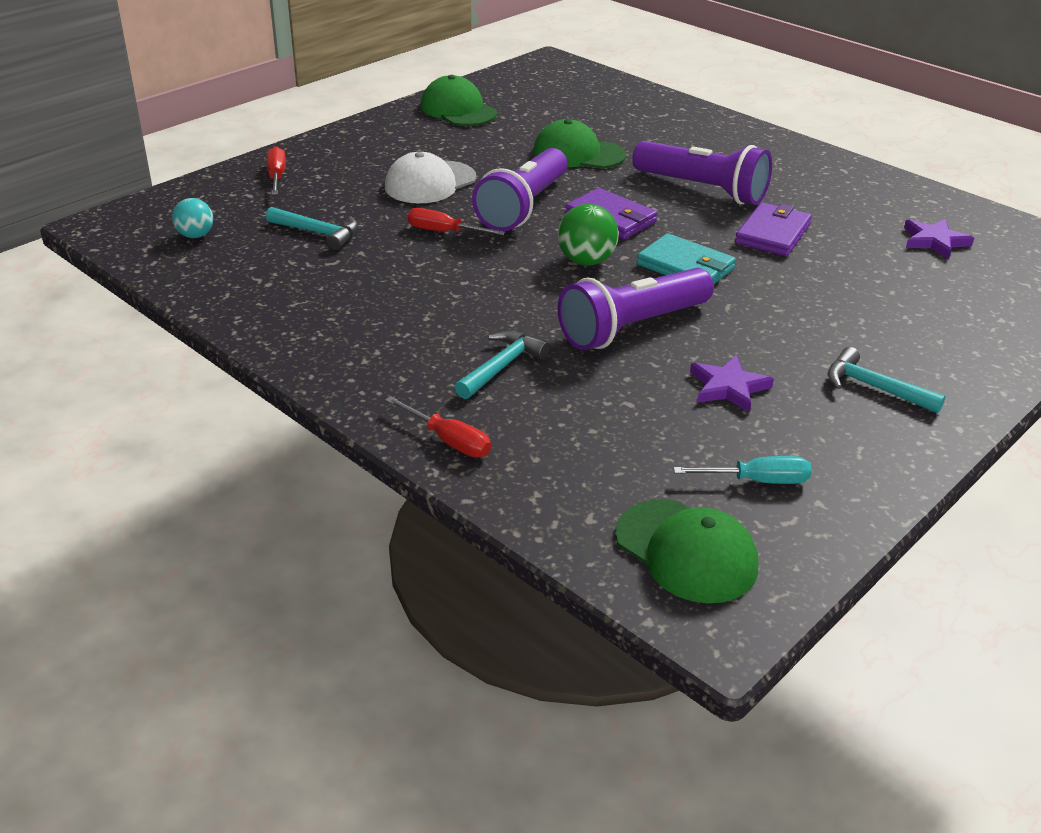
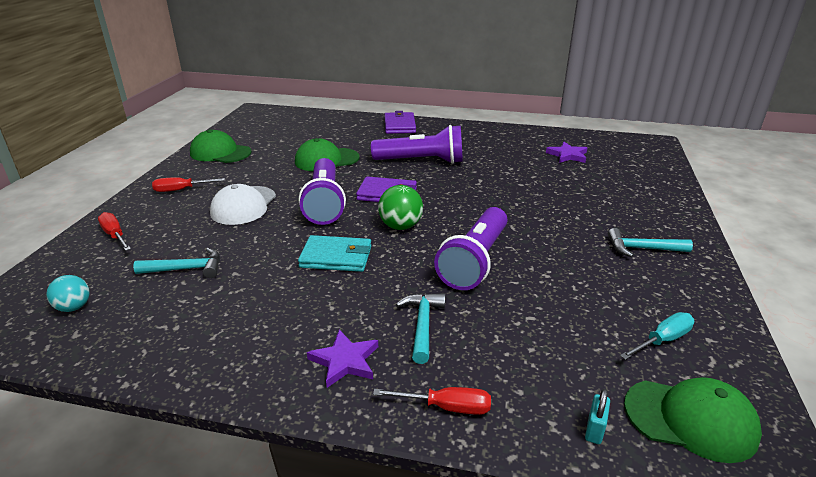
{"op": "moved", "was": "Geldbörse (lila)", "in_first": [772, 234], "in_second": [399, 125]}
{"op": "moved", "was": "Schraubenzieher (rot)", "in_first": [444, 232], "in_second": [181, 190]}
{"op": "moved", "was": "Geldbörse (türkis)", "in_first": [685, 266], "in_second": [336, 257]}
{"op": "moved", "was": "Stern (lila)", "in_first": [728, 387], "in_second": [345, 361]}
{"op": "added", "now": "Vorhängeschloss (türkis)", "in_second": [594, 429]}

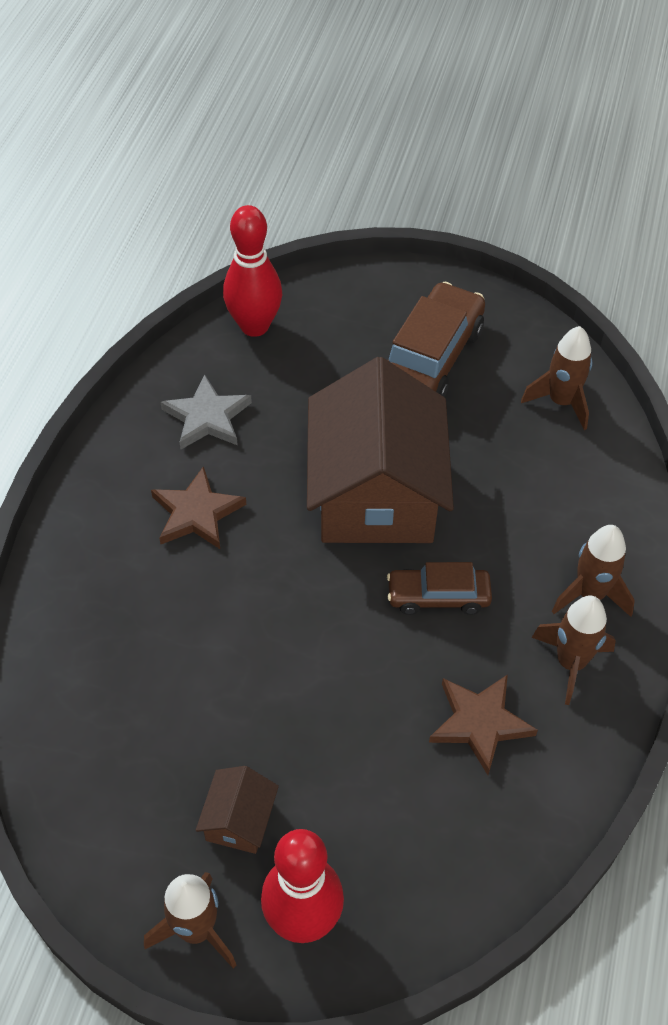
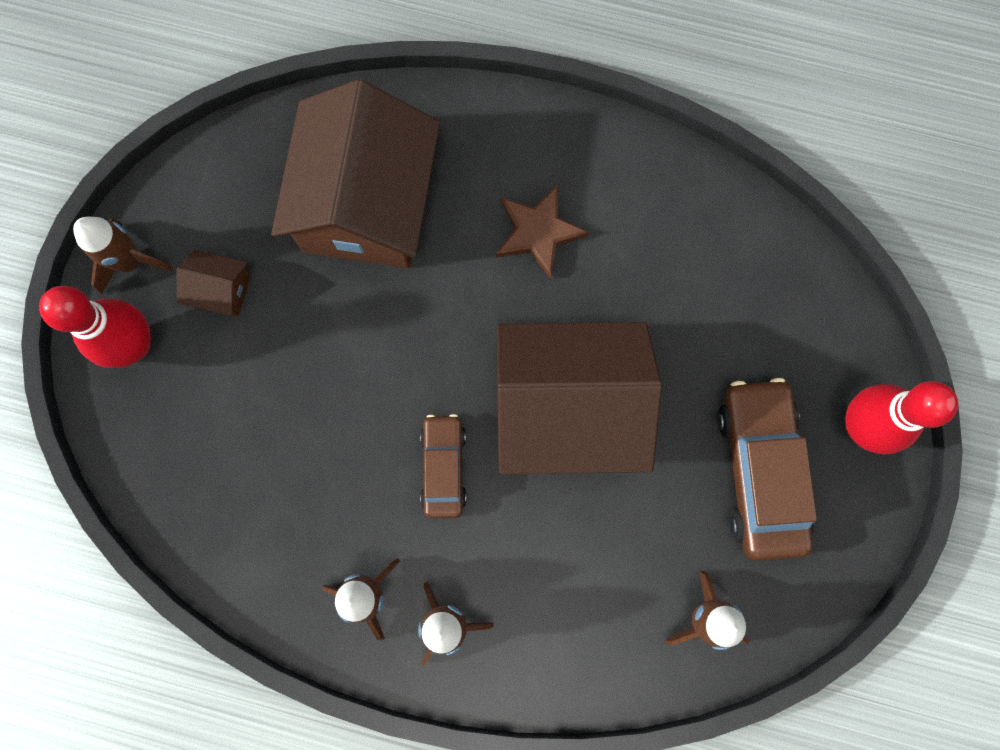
{"op": "moved", "was": "Bowlingkegel (rot)", "in_first": [254, 326], "in_second": [861, 426]}
{"op": "turned", "was": "Auto (braun)", "in_first": [431, 358], "in_second": [759, 471], "clockwise": -120}
{"op": "removed", "was": "Stern (grau)", "in_first": [207, 417]}
{"op": "removed", "was": "Stern (braun)", "in_first": [480, 723]}
{"op": "added", "now": "Haus (braun)", "in_second": [367, 204]}

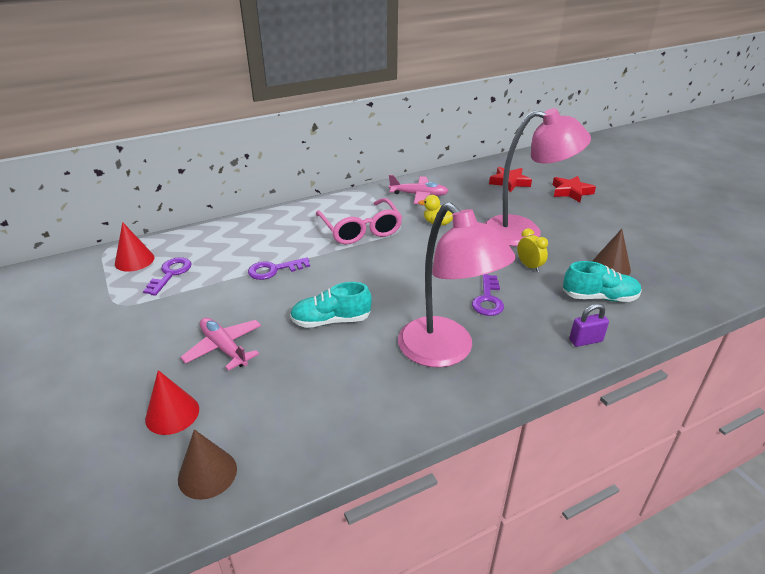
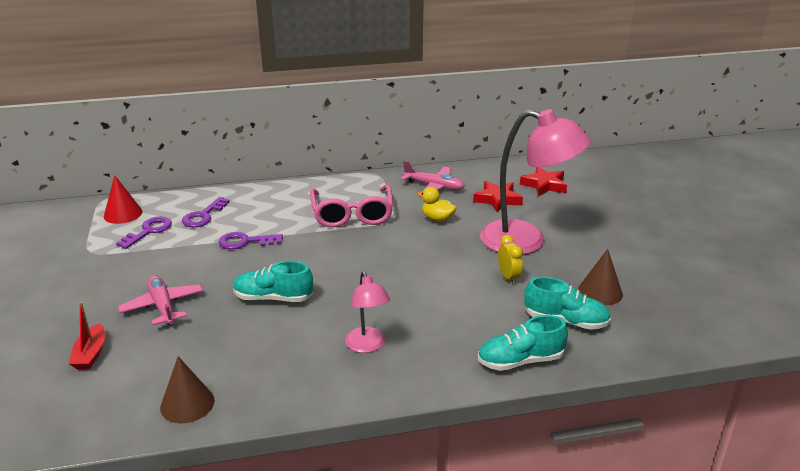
{"op": "moved", "was": "Stern (rot)", "in_first": [571, 192], "in_second": [497, 199]}
{"op": "resized", "was": "Lampe (rosa)", "in_first": [445, 352], "in_second": [367, 346], "ratio": 0.51}
{"op": "moved", "was": "Schlüssel (lila)", "in_first": [488, 299], "in_second": [203, 216]}
{"op": "replaced", "was": "Vorhängeschloss (lila)", "now": "Schuh (türkis)", "in_first": [585, 340], "in_second": [520, 361]}
{"op": "replaced", "was": "Kegel (rot)", "now": "Boot (rot)", "in_first": [172, 414], "in_second": [91, 354]}
{"op": "moved", "was": "Kegel (braun)", "in_first": [207, 473], "in_second": [187, 404]}

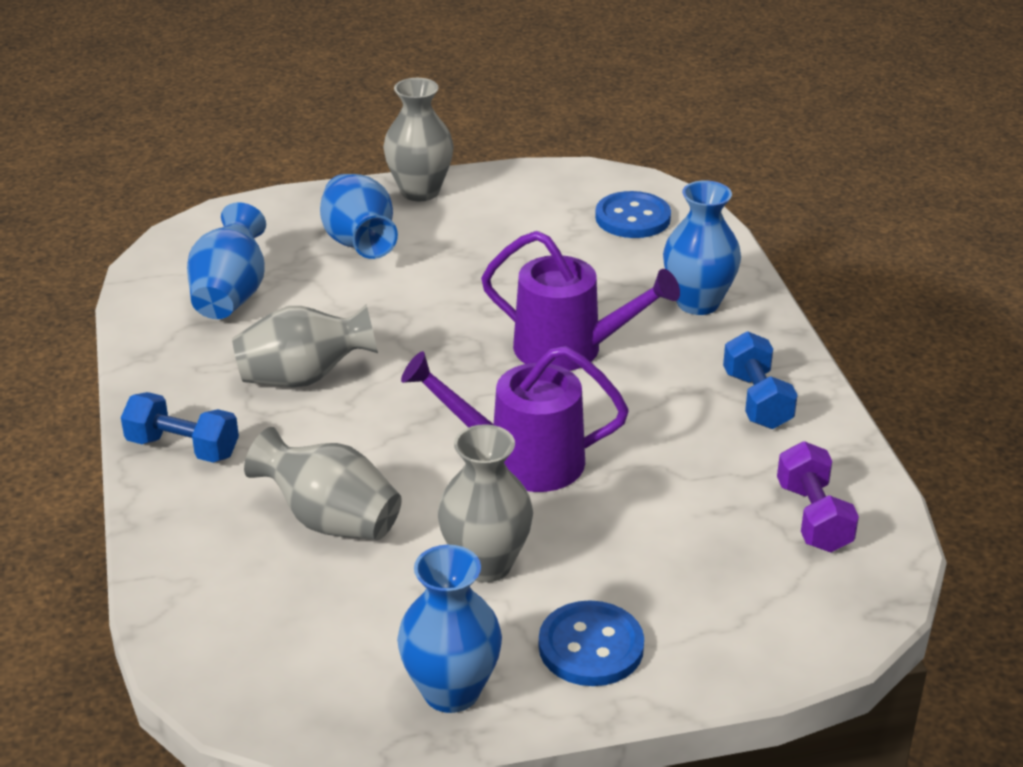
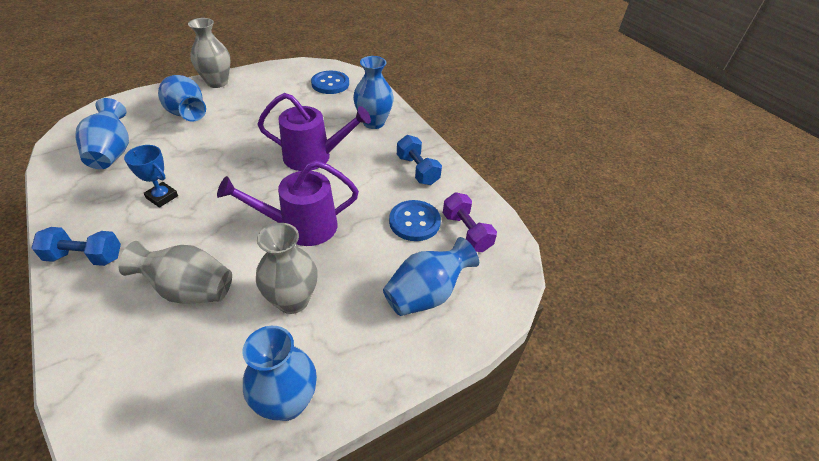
{"op": "replaced", "was": "Vase (grau)", "now": "Pokal (blau)", "in_first": [303, 378], "in_second": [162, 197]}
{"op": "moved", "was": "Knopf (blau)", "in_first": [591, 647], "in_second": [414, 222]}
{"op": "added", "now": "Vase (blau)", "in_second": [426, 294]}

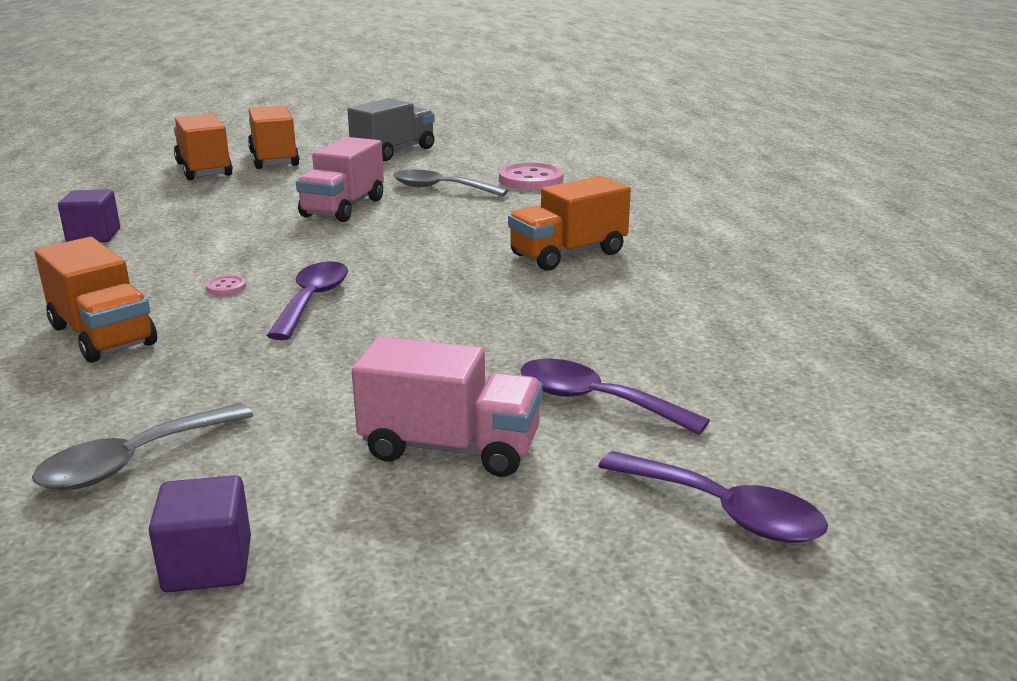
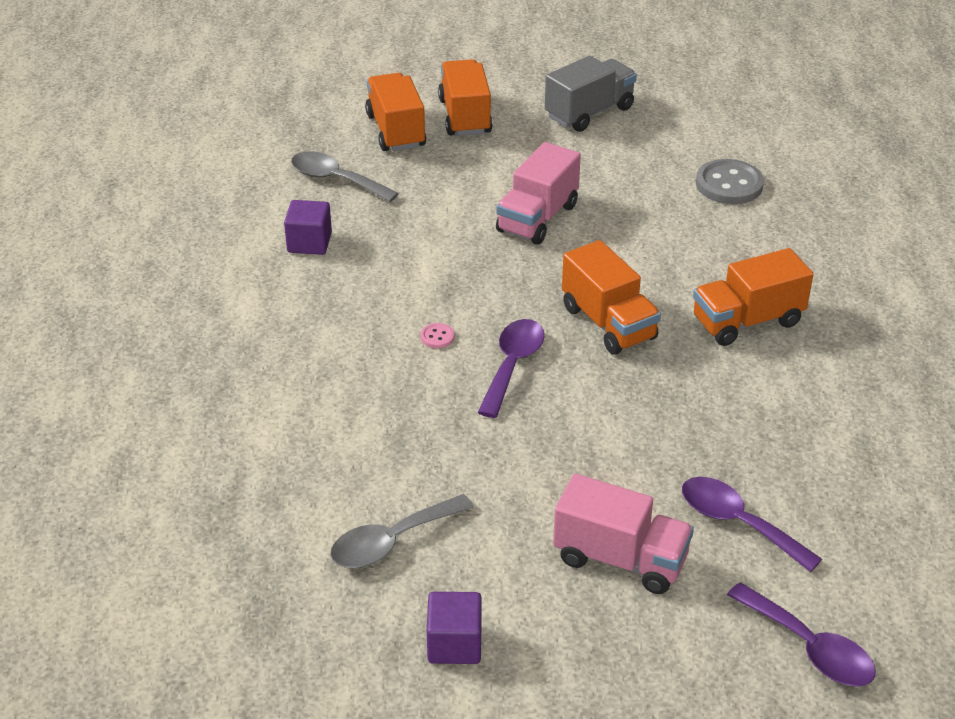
{"op": "recoloured", "was": "Knopf (rosa)", "now": "Knopf (grau)", "in_first": [531, 180], "in_second": [729, 184]}
{"op": "moved", "was": "Löffel (grau)", "in_first": [440, 189], "in_second": [336, 180]}
{"op": "moved", "was": "Lastwagen (orange)", "in_first": [103, 335], "in_second": [608, 323]}

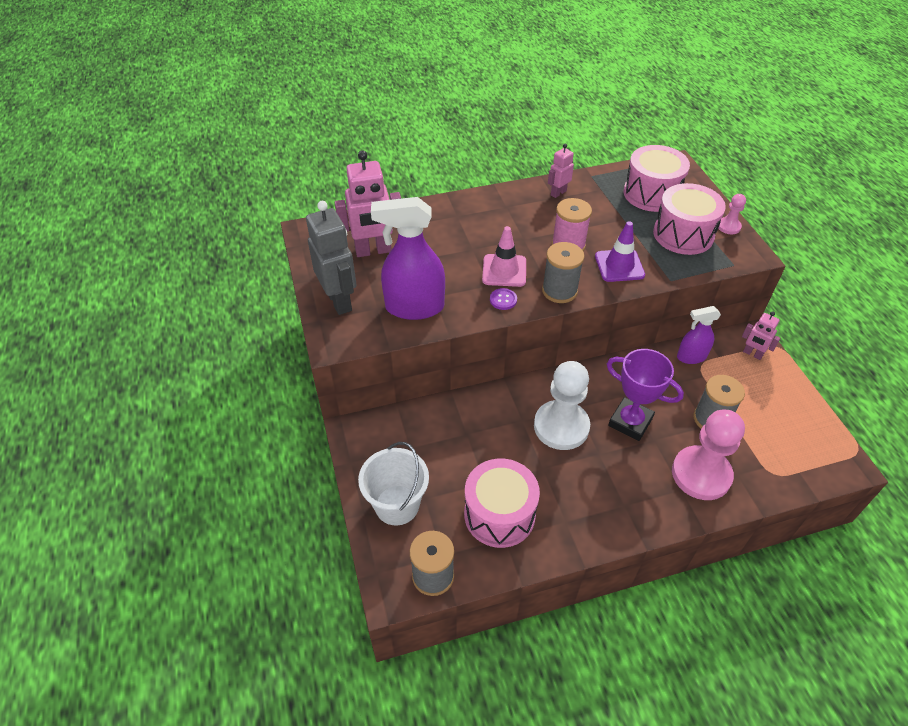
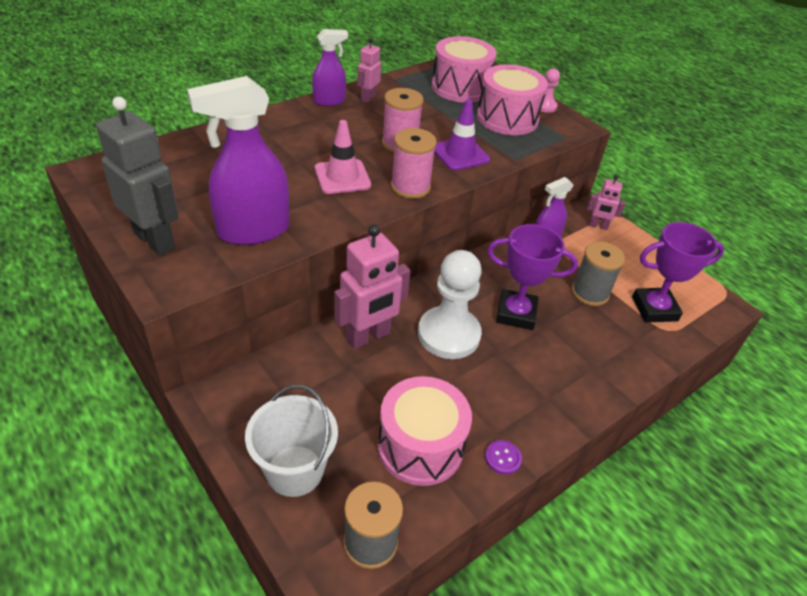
{"op": "moved", "was": "Roboter (rosa)", "in_first": [373, 251], "in_second": [368, 337]}
{"op": "recoloured", "was": "Garnrolle (grau)", "now": "Garnrolle (rosa)", "in_first": [559, 291], "in_second": [410, 187]}
{"op": "moved", "was": "Knopf (lila)", "in_first": [503, 300], "in_second": [503, 458]}
{"op": "removed", "was": "Bauer (rosa)", "in_first": [701, 474]}
{"op": "added", "now": "Sprühflasche (lila)", "in_second": [329, 101]}
{"op": "added", "now": "Pokal (lila)", "in_second": [654, 309]}

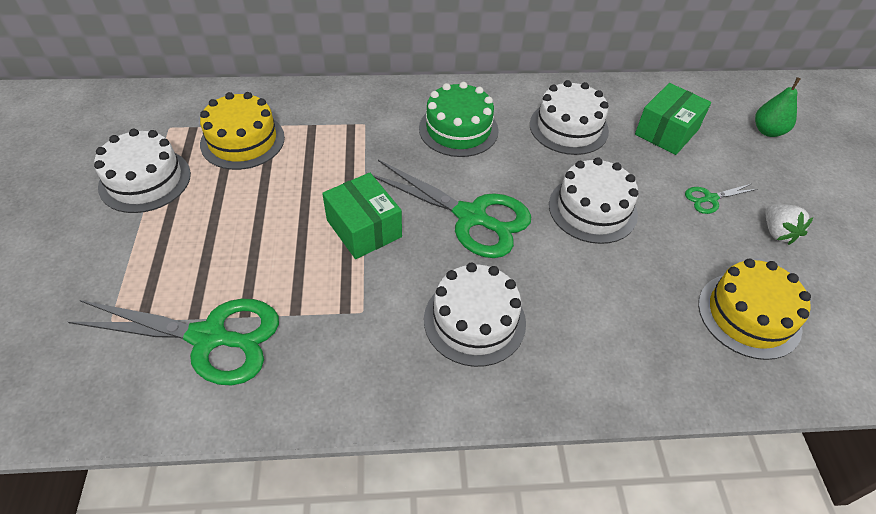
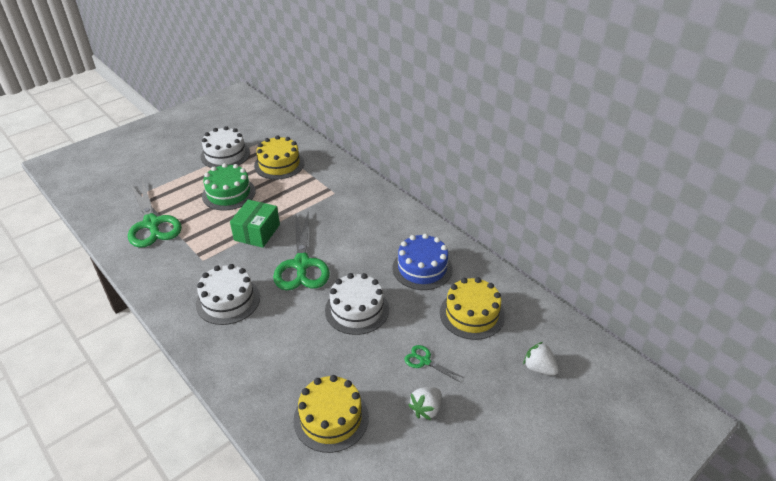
{"op": "replaced", "was": "Birne (grün)", "now": "Erdbeere (weiß)", "in_first": [768, 131], "in_second": [539, 368]}
{"op": "recoloured", "was": "Kuchen (weiß)", "now": "Kuchen (blau)", "in_first": [568, 127], "in_second": [422, 268]}
{"op": "moved", "was": "Kuchen (grün)", "in_first": [458, 129], "in_second": [228, 193]}
{"op": "replaced", "was": "Schachtel (grün)", "now": "Kuchen (gelb)", "in_first": [666, 132], "in_second": [472, 314]}

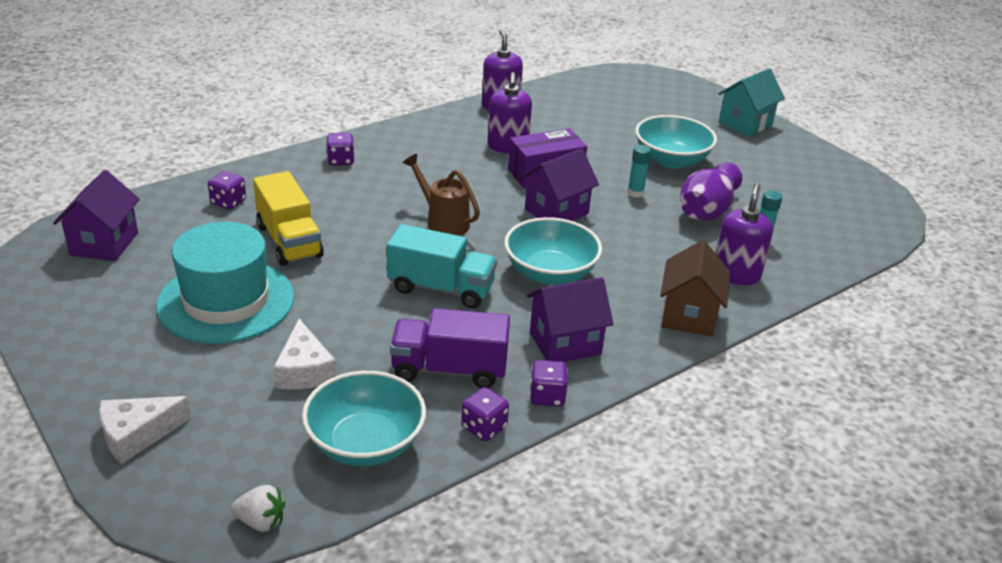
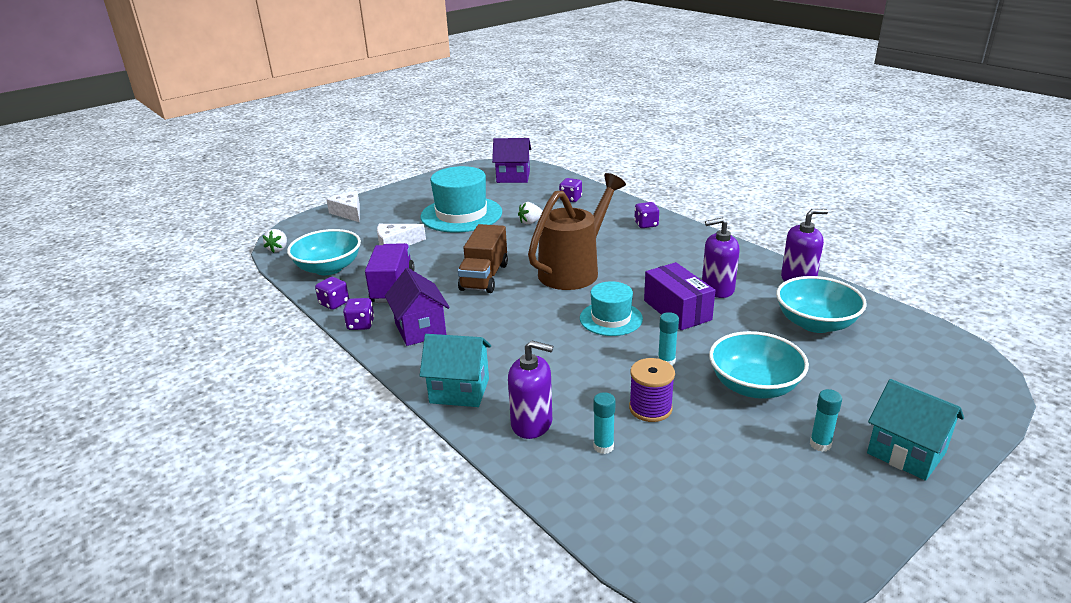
{"op": "replaced", "was": "Haus (lila)", "now": "Hut (türkis)", "in_first": [556, 211], "in_second": [611, 318]}
{"op": "resized", "was": "Gießkanne (braun)", "in_first": [443, 222], "in_second": [574, 270], "ratio": 1.75}
{"op": "replaced", "was": "Vase (lila)", "now": "Garnrolle (lila)", "in_first": [706, 211], "in_second": [650, 408]}
{"op": "replaced", "was": "Lastwagen (gelb)", "now": "Erdbeere (weiß)", "in_first": [289, 241], "in_second": [530, 222]}
{"op": "moved", "was": "Schüssel (türkis)", "in_first": [550, 273], "in_second": [815, 323]}
{"op": "recoloured", "was": "Lastwagen (türkis)", "now": "Lastwagen (braun)", "in_first": [441, 288], "in_second": [484, 277]}
{"op": "recoloured", "was": "Haus (braun)", "now": "Haus (türkis)", "in_first": [689, 316], "in_second": [459, 391]}
{"op": "added", "now": "Klebestift (türkis)", "in_second": [820, 444]}

